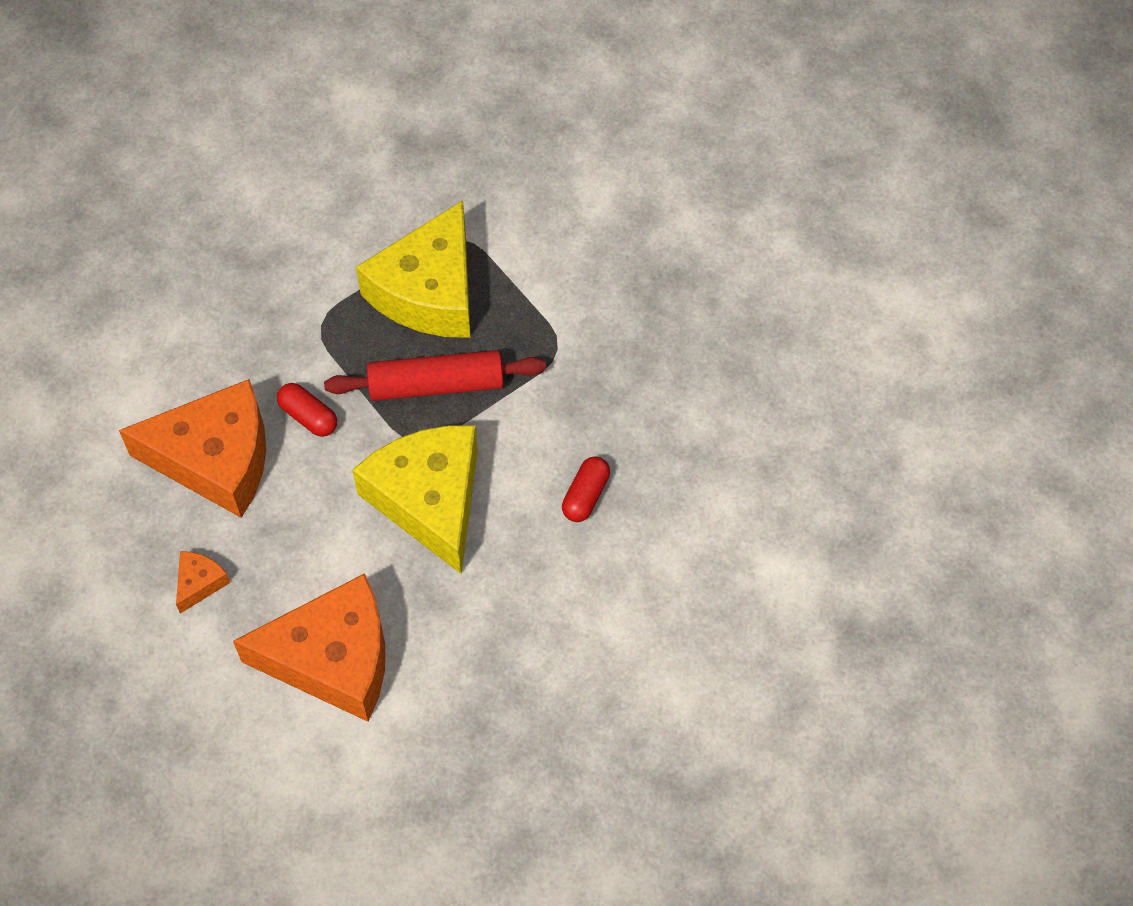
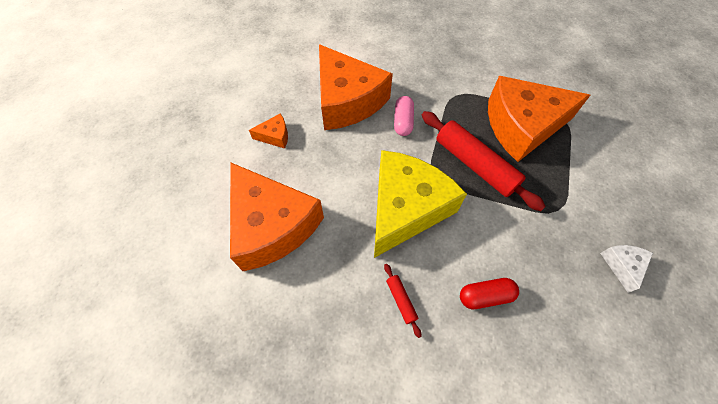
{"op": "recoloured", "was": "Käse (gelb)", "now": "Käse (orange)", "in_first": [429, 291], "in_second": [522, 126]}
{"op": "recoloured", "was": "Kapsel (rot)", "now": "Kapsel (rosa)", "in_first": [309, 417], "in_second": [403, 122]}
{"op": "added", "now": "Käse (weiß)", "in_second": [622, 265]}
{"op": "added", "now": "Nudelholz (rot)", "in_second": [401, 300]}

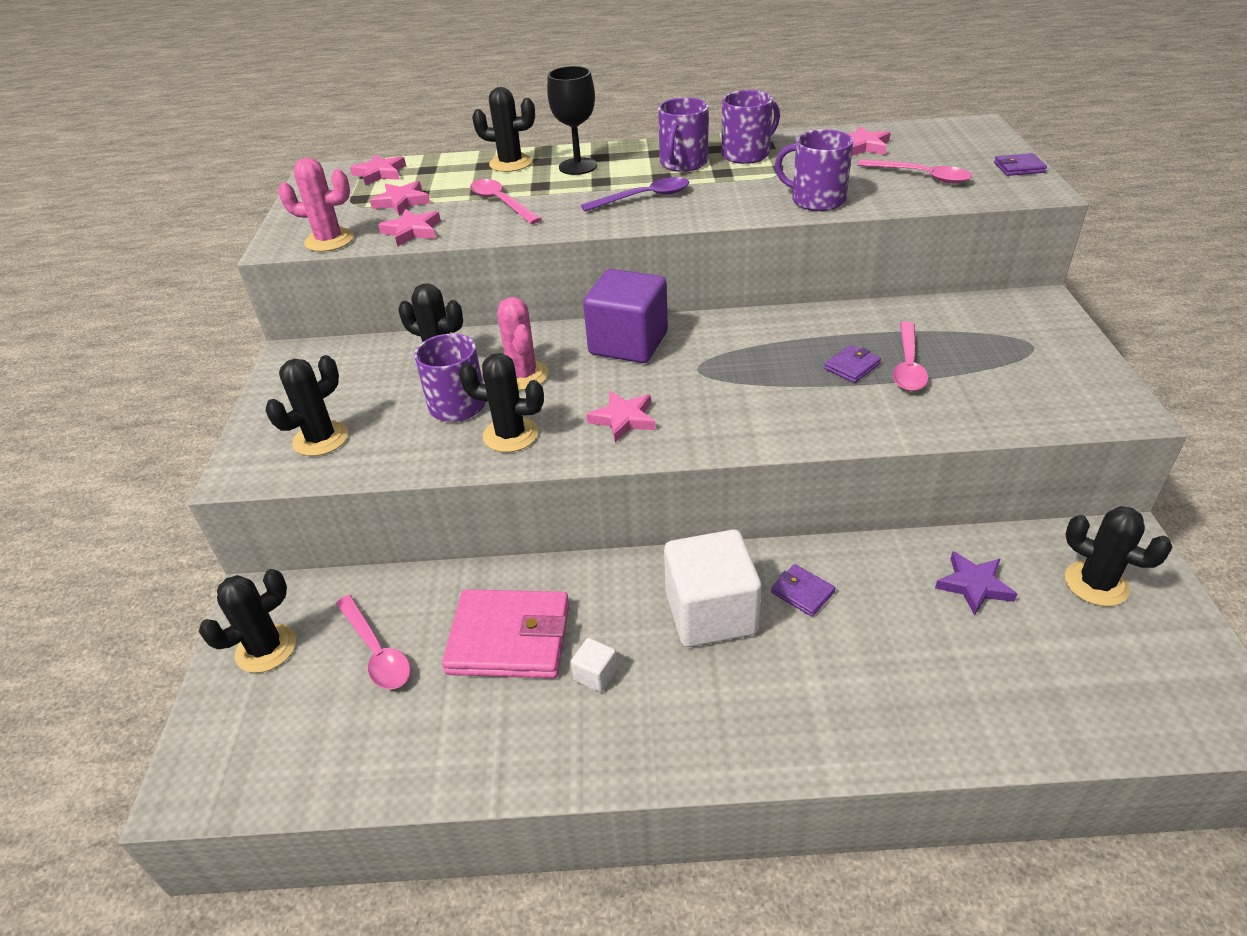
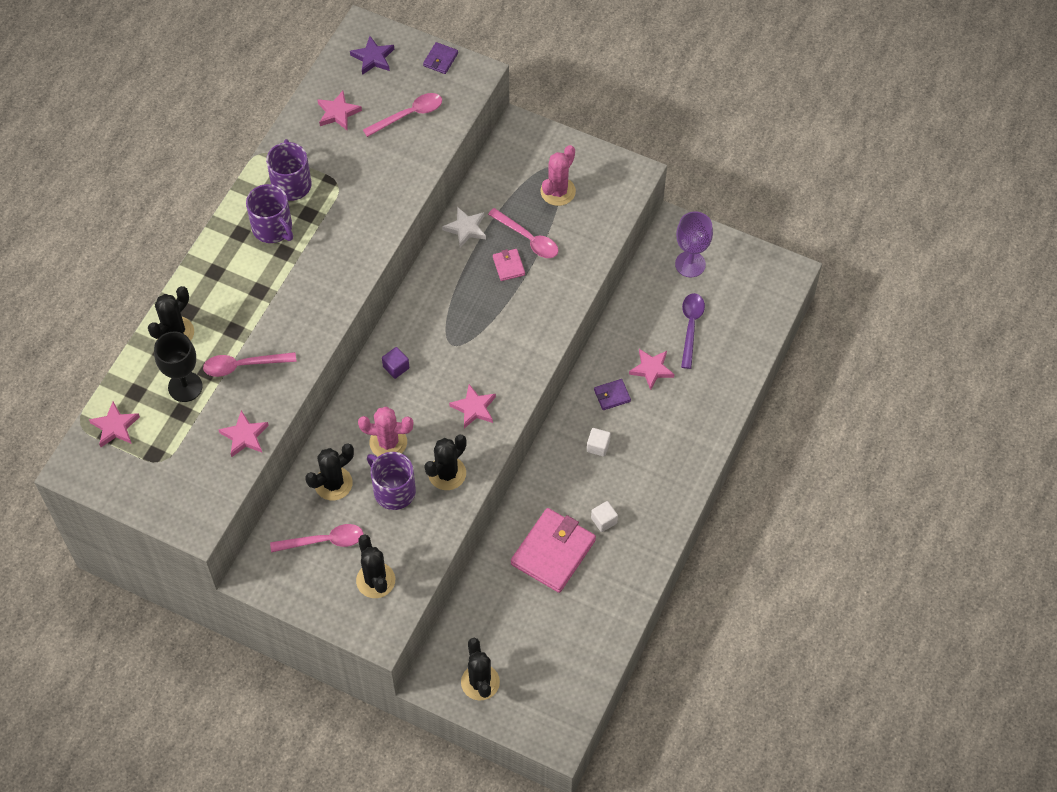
{"op": "moved", "was": "Kelch (schwarz)", "in_first": [578, 166], "in_second": [185, 387]}
{"op": "removed", "was": "Tasse (lila)", "in_first": [816, 200]}
{"op": "moved", "was": "Kaktus (rosa)", "in_first": [329, 240], "in_second": [558, 191]}
{"op": "moved", "was": "Löffel (lila)", "in_first": [644, 198], "in_second": [691, 327]}
{"op": "moved", "was": "Stern (rosa)", "in_first": [402, 202], "in_second": [651, 369]}
{"op": "resized", "was": "Kubus (lila)", "in_first": [628, 343], "in_second": [396, 367], "ratio": 0.41}
{"op": "recoloured", "was": "Geldbörse (lila)", "now": "Geldbörse (rosa)", "in_first": [852, 366], "in_second": [508, 266]}
{"op": "replaced", "was": "Kaktus (schwarz)", "now": "Kelch (lila)", "in_first": [1096, 584], "in_second": [690, 264]}
{"op": "resized", "was": "Kubus (weiß)", "in_first": [711, 613], "in_second": [598, 446], "ratio": 0.41}
{"op": "moved", "was": "Stern (lila)", "in_first": [974, 585], "in_second": [373, 58]}
{"op": "moved", "was": "Löffel (rosa)", "in_first": [376, 651], "in_second": [324, 541]}
{"op": "added", "now": "Stern (weiß)", "in_second": [466, 228]}

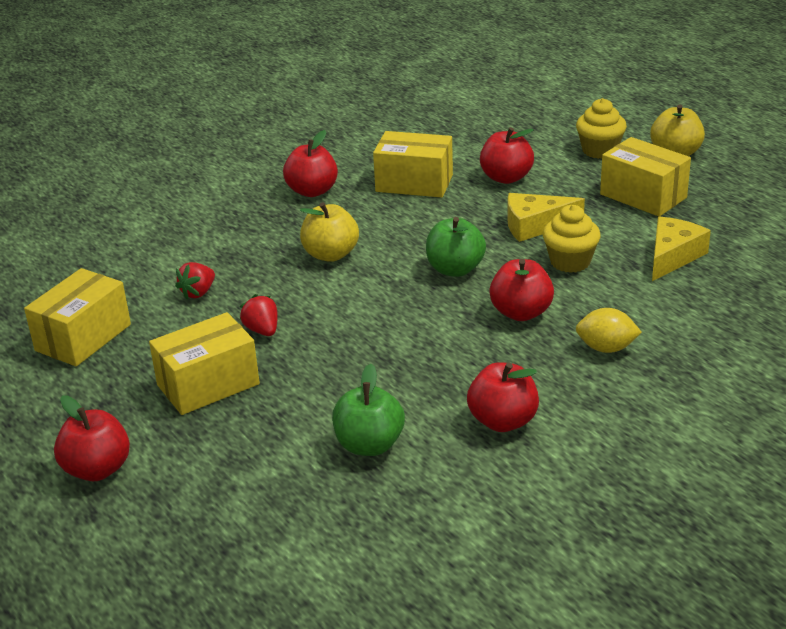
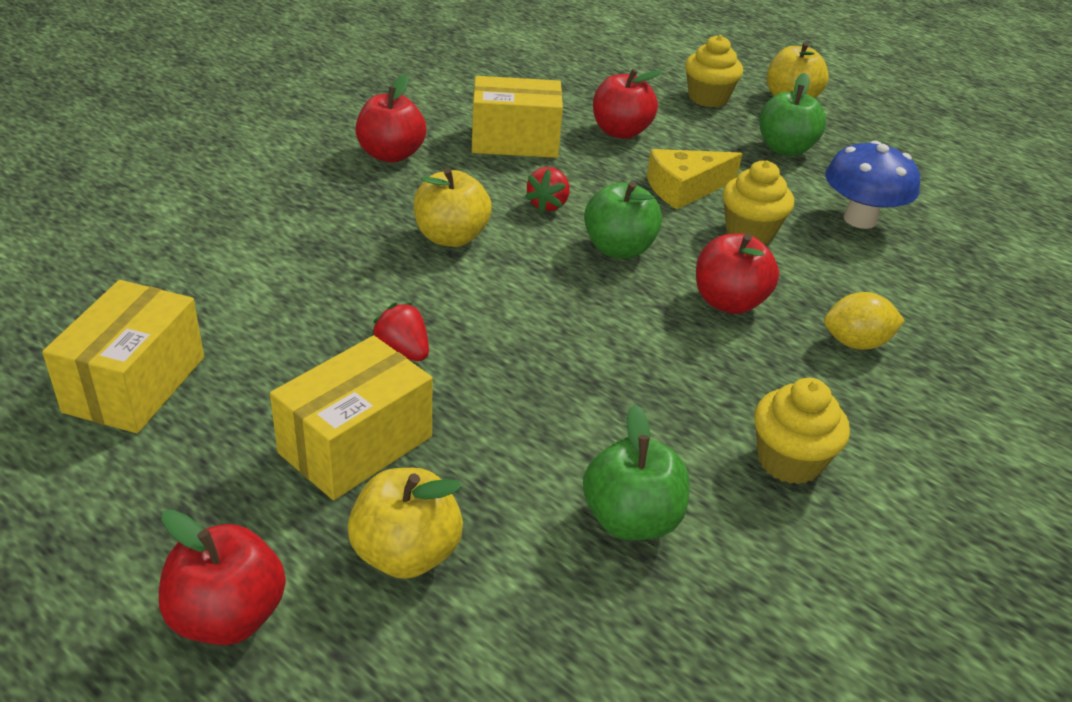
{"op": "replaced", "was": "Schachtel (gelb)", "now": "Apfel (grün)", "in_first": [643, 196], "in_second": [785, 149]}
{"op": "replaced", "was": "Käse (gelb)", "now": "Pilz (blau)", "in_first": [672, 256], "in_second": [860, 219]}
{"op": "moved", "was": "Erdbeere (rot)", "in_first": [198, 293], "in_second": [548, 205]}
{"op": "replaced", "was": "Apfel (rot)", "now": "Muffin (gelb)", "in_first": [503, 421], "in_second": [789, 461]}
{"op": "added", "now": "Apfel (gelb)", "in_second": [406, 553]}

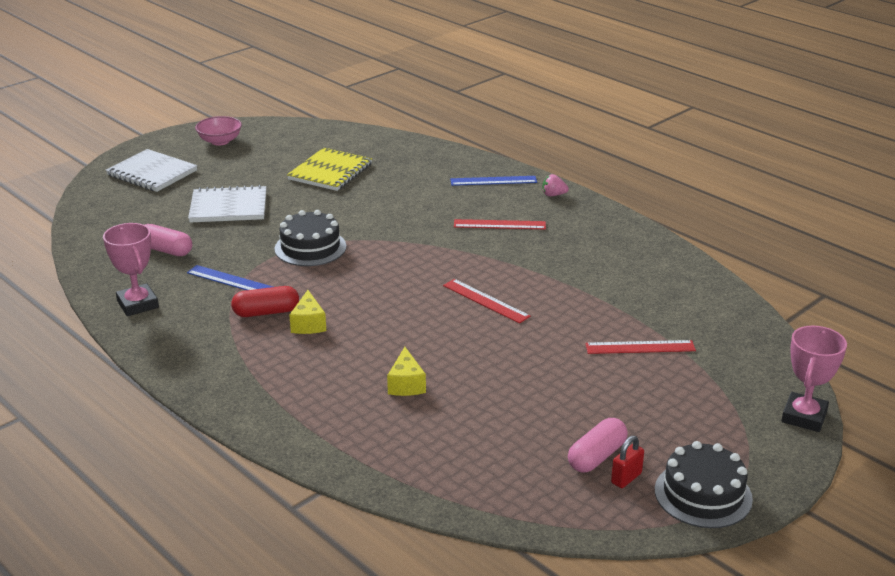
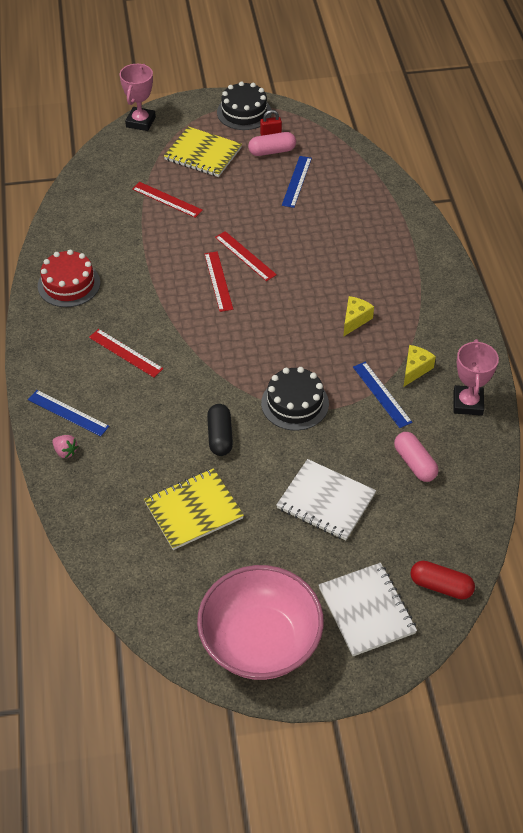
{"op": "resized", "was": "Schüssel (rosa)", "in_first": [220, 141], "in_second": [260, 642], "ratio": 2.09}
{"op": "moved", "was": "Erdbeere (rosa)", "in_first": [553, 195], "in_second": [65, 451]}
{"op": "moved", "was": "Kapsel (rot)", "in_first": [266, 312], "in_second": [441, 586]}
{"op": "turned", "was": "Pokal (rosa)", "in_first": [804, 417], "in_second": [140, 122], "clockwise": -45}
{"op": "moved", "was": "Käse (gelb)", "in_first": [406, 384], "in_second": [415, 369]}
{"op": "added", "now": "Notizbuch (gelb)", "in_second": [203, 154]}
{"op": "added", "now": "Lineal (blau)", "in_second": [297, 181]}
{"op": "added", "now": "Lineal (rot)", "in_second": [245, 256]}
{"op": "added", "now": "Kuchen (rot)", "in_second": [69, 284]}
{"op": "added", "now": "Kapsel (schwarz)", "in_second": [220, 436]}

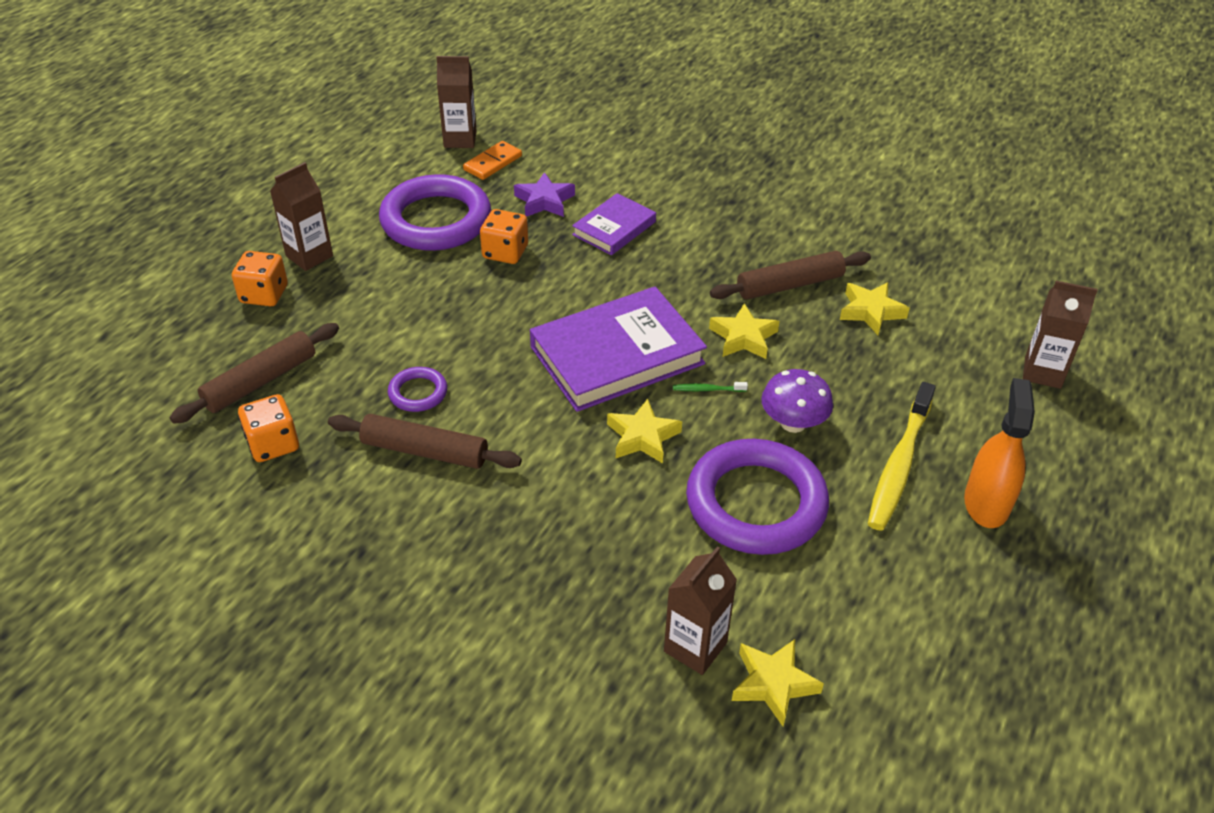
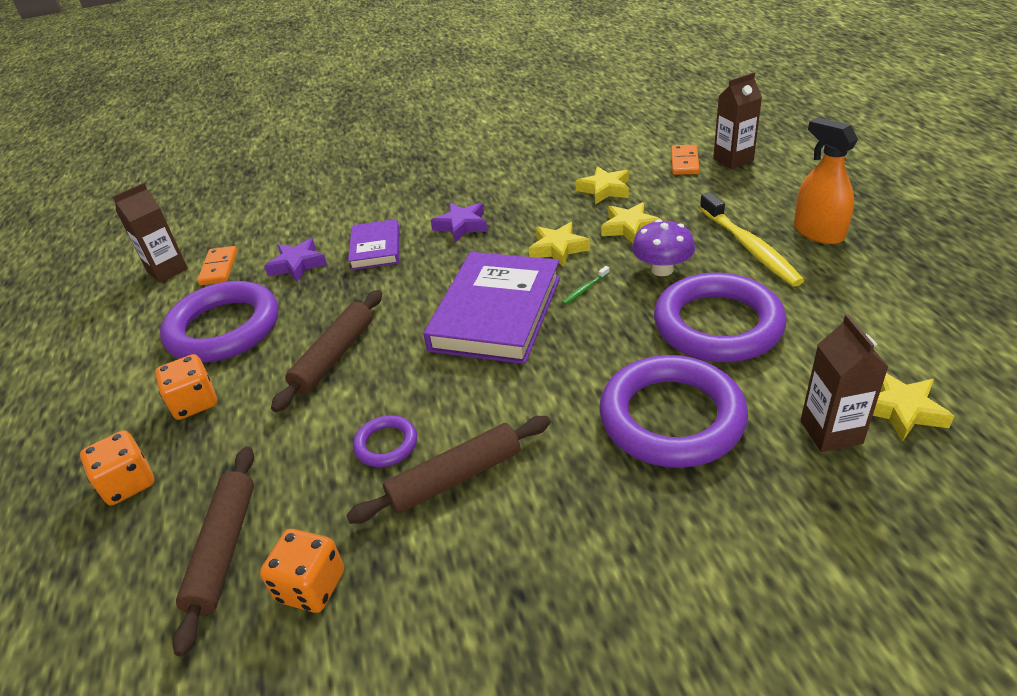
{"op": "removed", "was": "Getränkekarton (braun)", "in_first": [309, 256]}
{"op": "moved", "was": "Spielwürfel (orange)", "in_first": [505, 252], "in_second": [194, 403]}
{"op": "moved", "was": "Nudelholz (braun)", "in_first": [789, 285], "in_second": [334, 356]}
{"op": "moved", "was": "Stern (gelb)", "in_first": [642, 437], "in_second": [629, 228]}
{"op": "added", "now": "Dominostein (orange)", "in_second": [684, 162]}
{"op": "added", "now": "Stern (lila)", "in_second": [461, 226]}
{"op": "added", "now": "Ring (lila)", "in_second": [671, 418]}

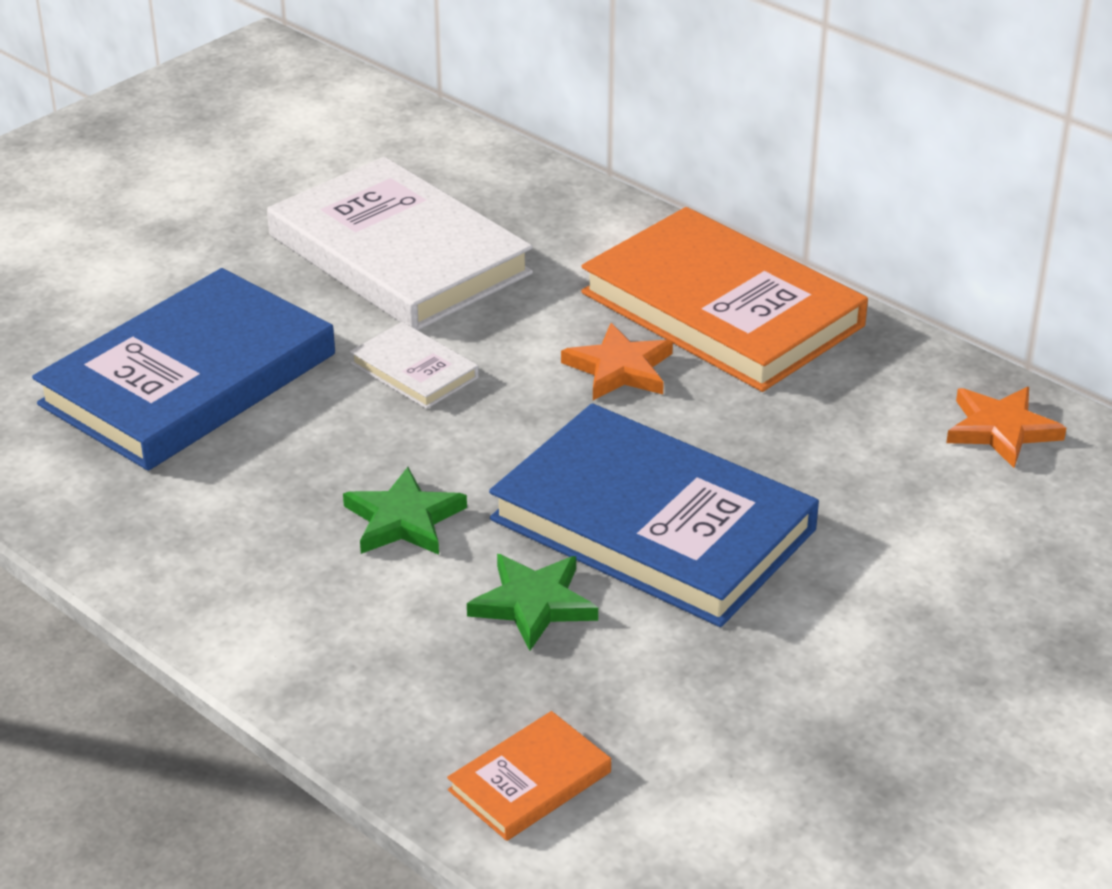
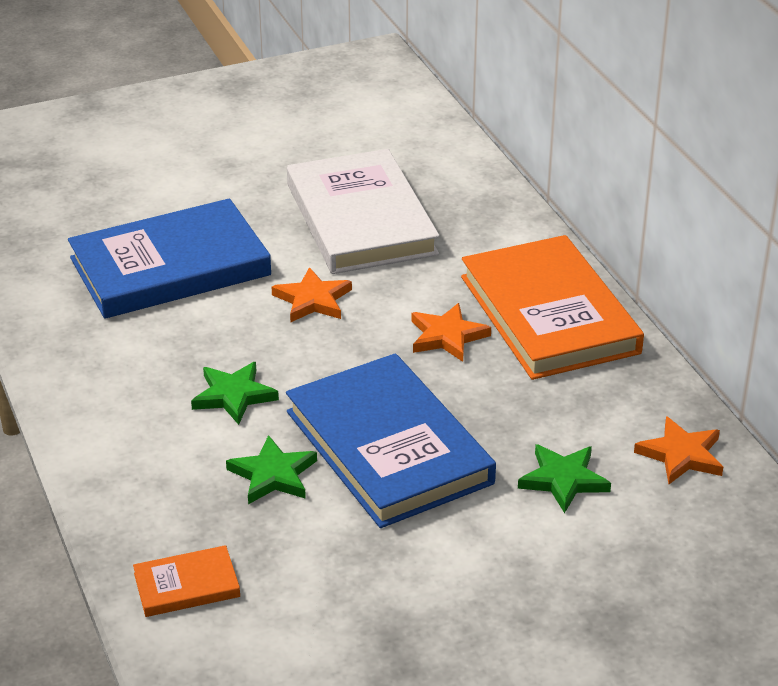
{"op": "replaced", "was": "Buch (weiß)", "now": "Stern (orange)", "in_first": [414, 370], "in_second": [313, 300]}
{"op": "added", "now": "Stern (grün)", "in_second": [563, 480]}

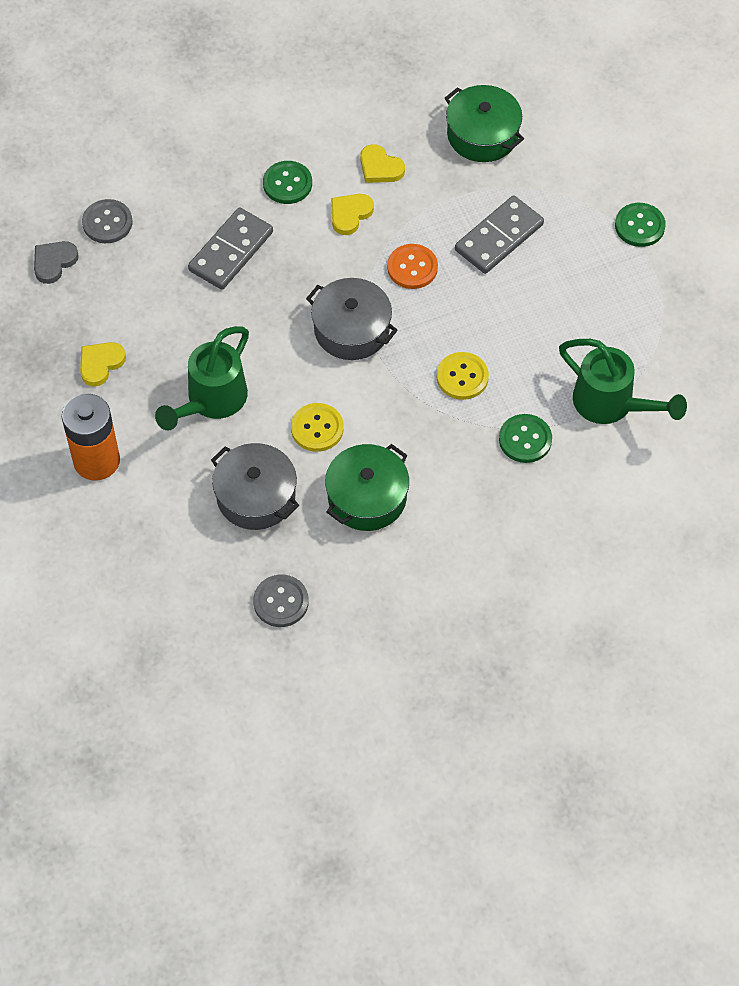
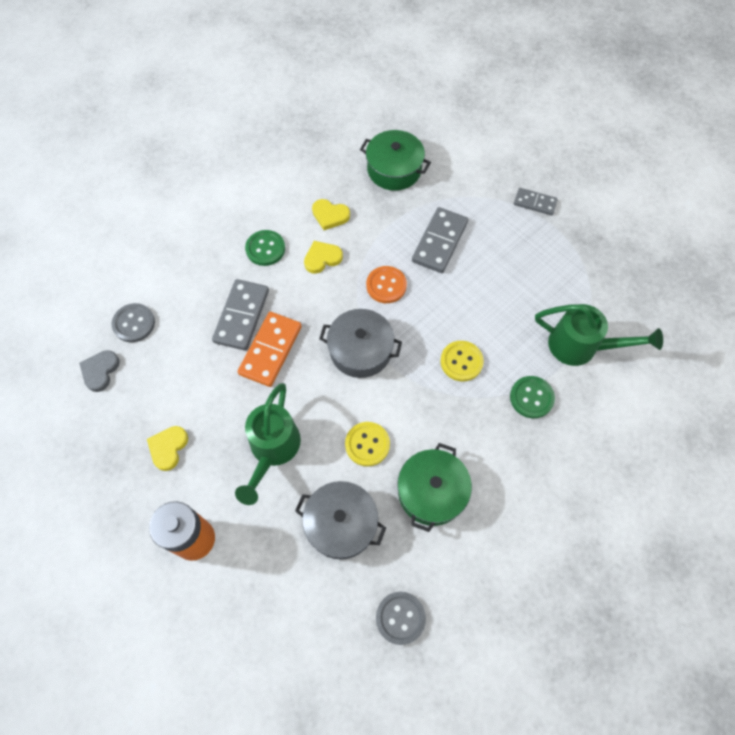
{"op": "turned", "was": "Herz (gelb)", "in_first": [350, 214], "in_second": [322, 258], "clockwise": 45}
{"op": "replaced", "was": "Knopf (grün)", "now": "Dominostein (grau)", "in_first": [639, 226], "in_second": [535, 203]}
{"op": "added", "now": "Dominostein (orange)", "in_second": [271, 350]}

